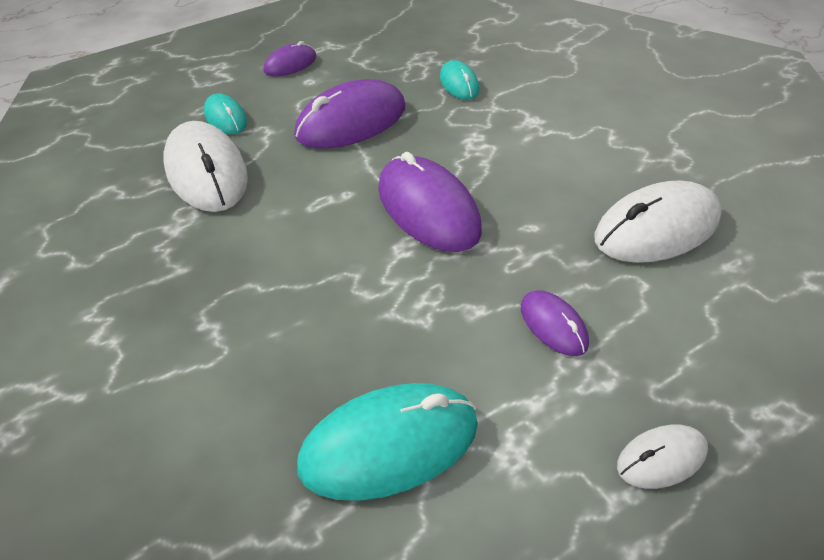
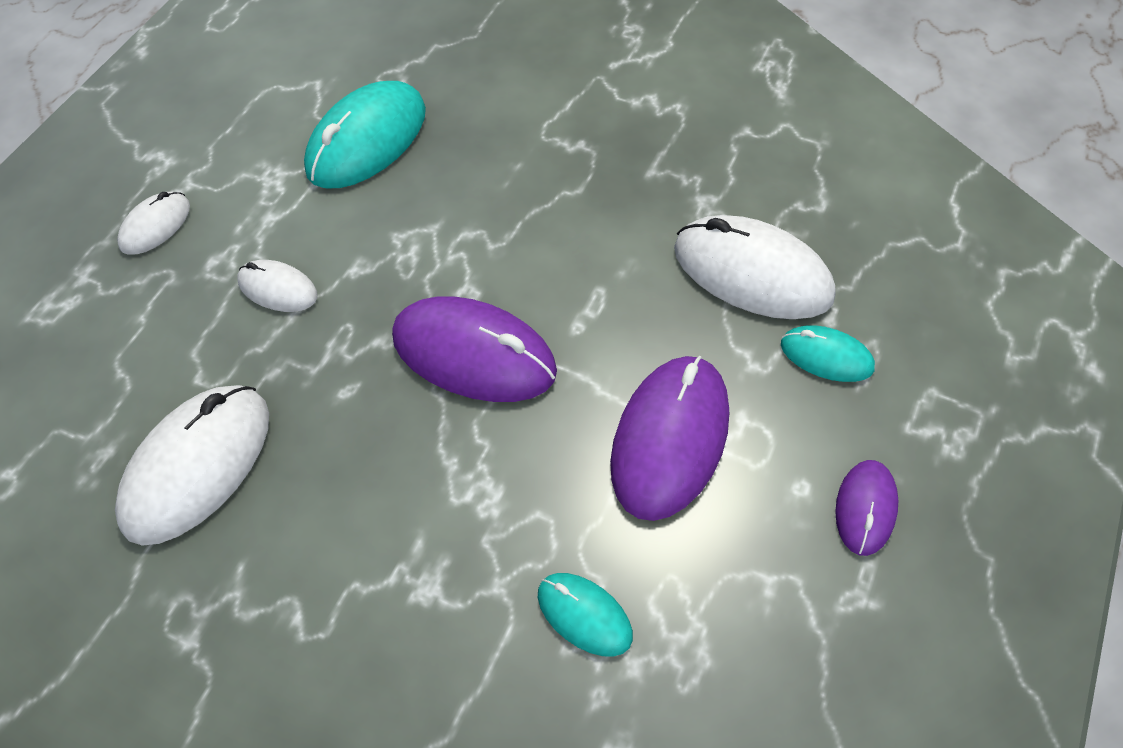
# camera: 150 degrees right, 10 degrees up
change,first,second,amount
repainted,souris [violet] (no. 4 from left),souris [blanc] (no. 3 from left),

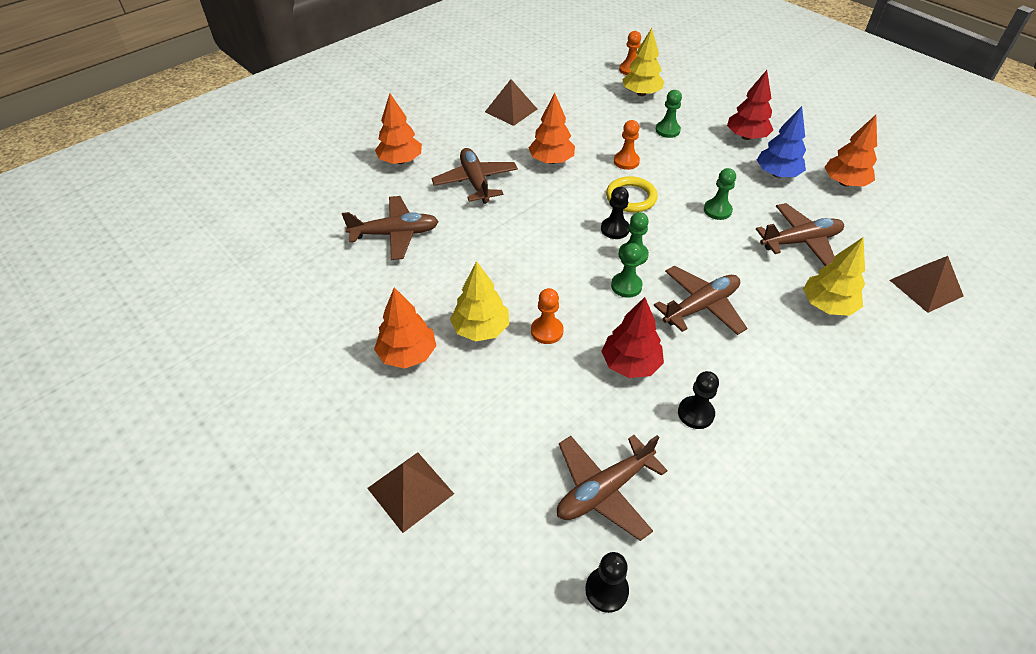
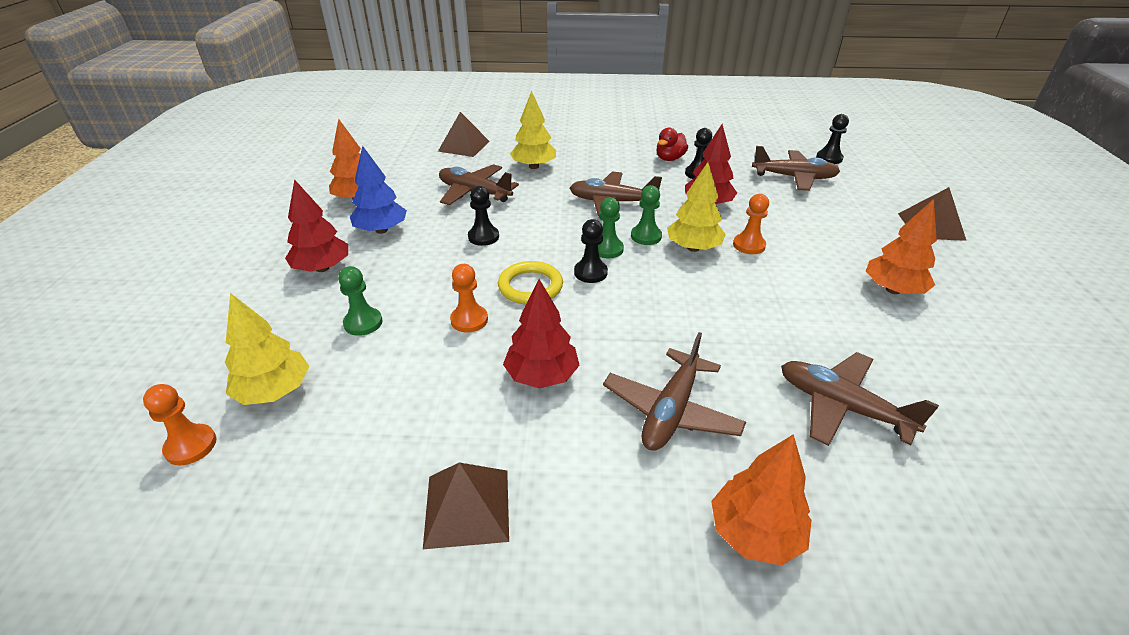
# camera: 135 degrees left, 10 degrees down
change,first,second,amount
new,,canard [rouge],
shifted,arbre [jaune] (no. 1 from left in the first image),arbre [jaune] (no. 3 from left),
repainted,arbre [orange] (no. 3 from left),arbre [rouge] (no. 2 from left),
repainted,pion [vert] (no. 4 from left),pion [noir] (no. 1 from left),

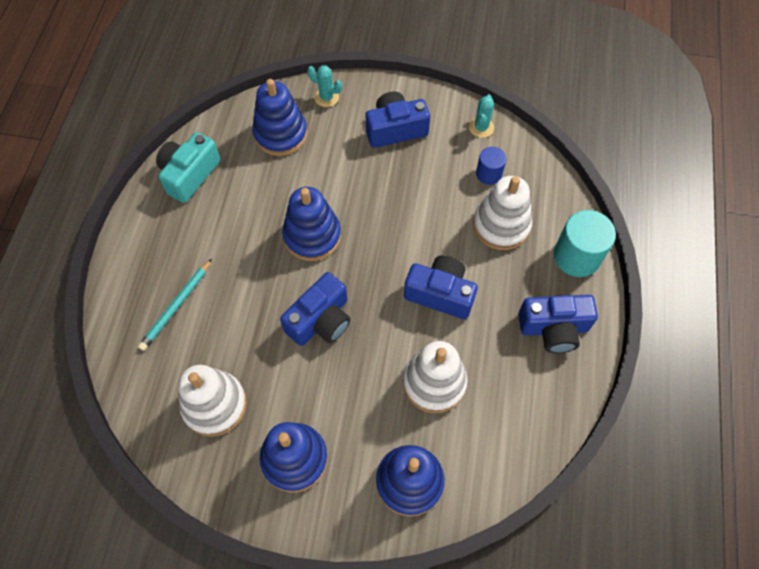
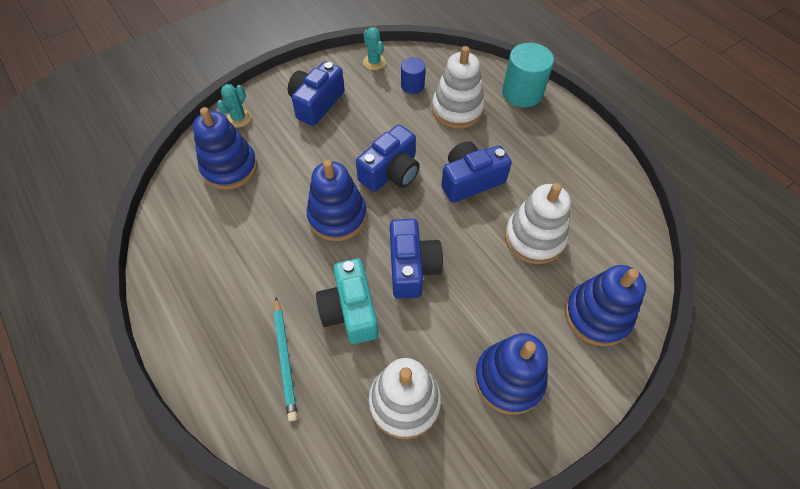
# camera: 45 degrees left, 5 degrees down
change,first,second,amount
shifted,appareil photo [turquoise],,
shifted,appareil photo [bleu] (no. 4 from left in the first image),appareil photo [bleu] (no. 2 from left),
rotated,cactus [turquoise] (no. 1 from left),,45 degrees counterclockwise

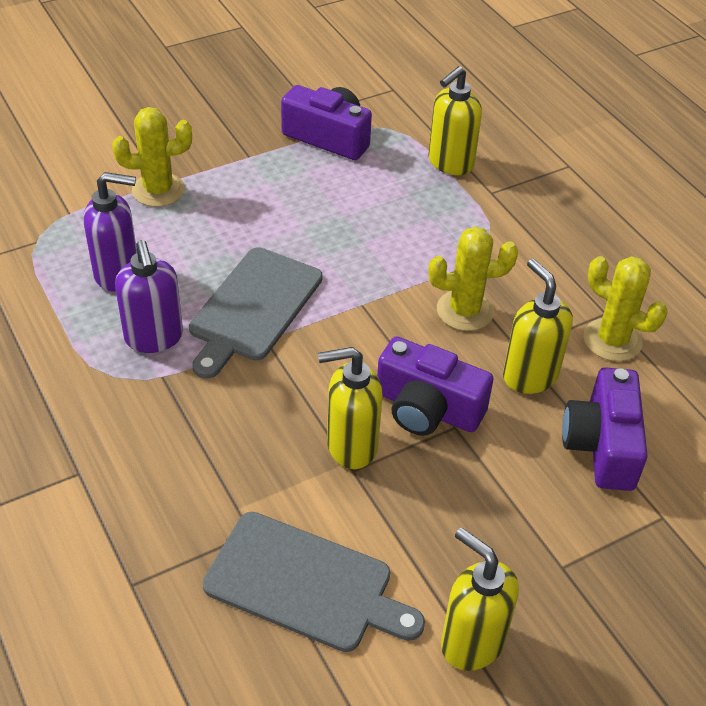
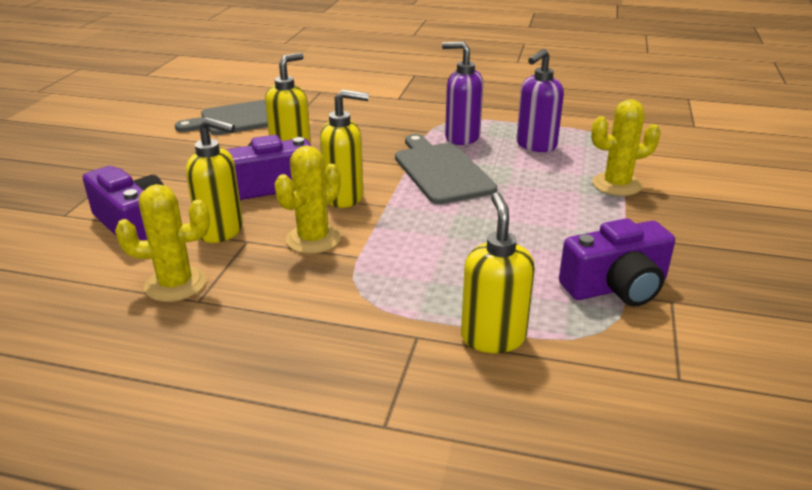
# camera: 135 degrees right, 15 degrees down
change,first,second,amount
shifted,distributeur de savon [jaune] (no. 3 from left),,
rotated,cactus [jaune] (no. 1 from left in the first image),cactus [jaune] (no. 3 from left),45 degrees clockwise

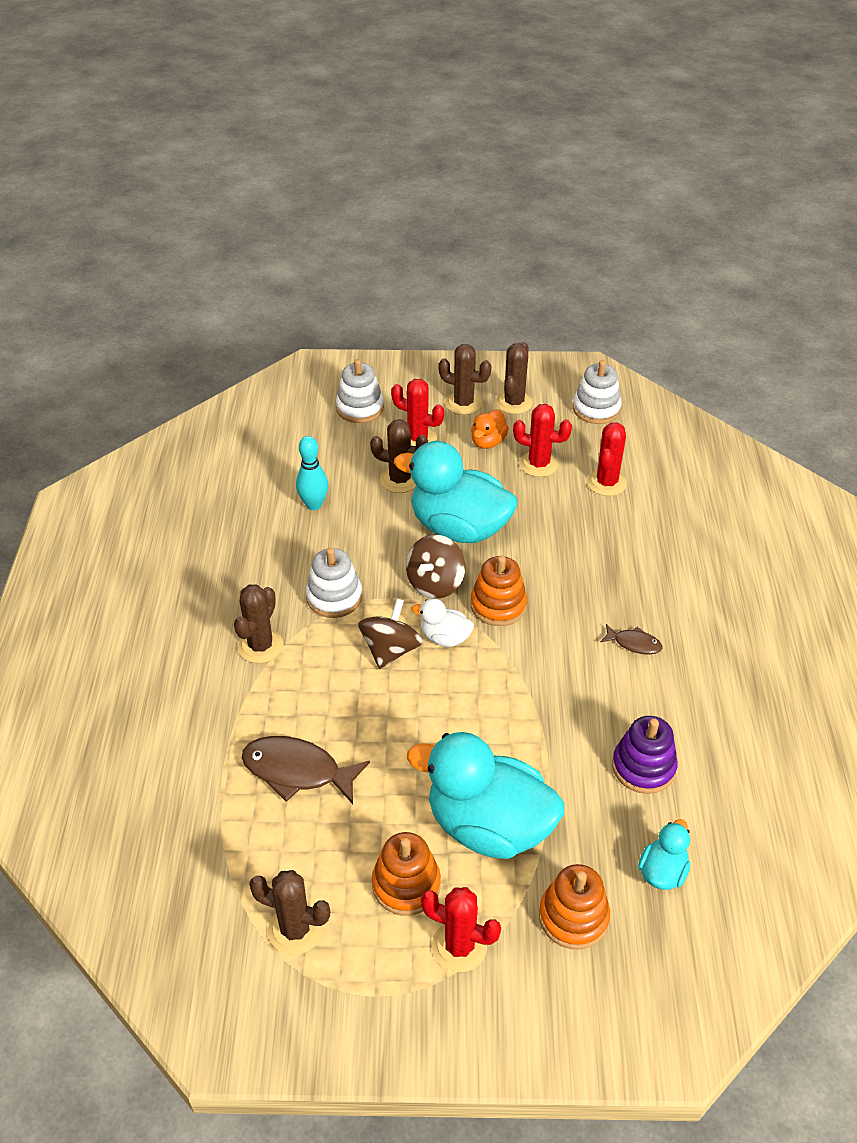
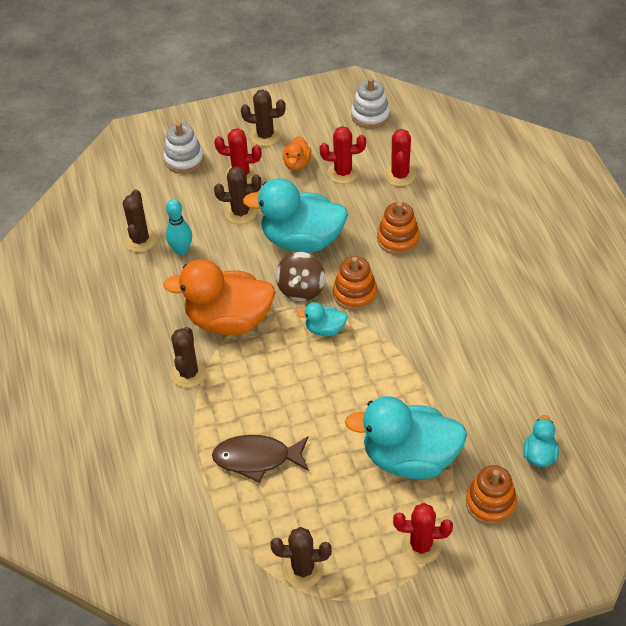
# camera: 15 degrees left, 5 degrees up
change,first,second,amount
gone,toupie [marron] (no. 1 from left),,
gone,poisson [marron] (no. 2 from left),,
gone,jouet à empiler [violet],,
shifted,jouet à empiler [orange] (no. 1 from left in the first image),jouet à empiler [orange] (no. 2 from left),
shifted,cactus [marron] (no. 5 from left in the first image),cactus [marron] (no. 1 from left),
swapped,jouet à empiler [blanc] (no. 1 from left),canard [orange] (no. 1 from left),
repainted,canard [blanc],canard [turquoise] (no. 2 from left),

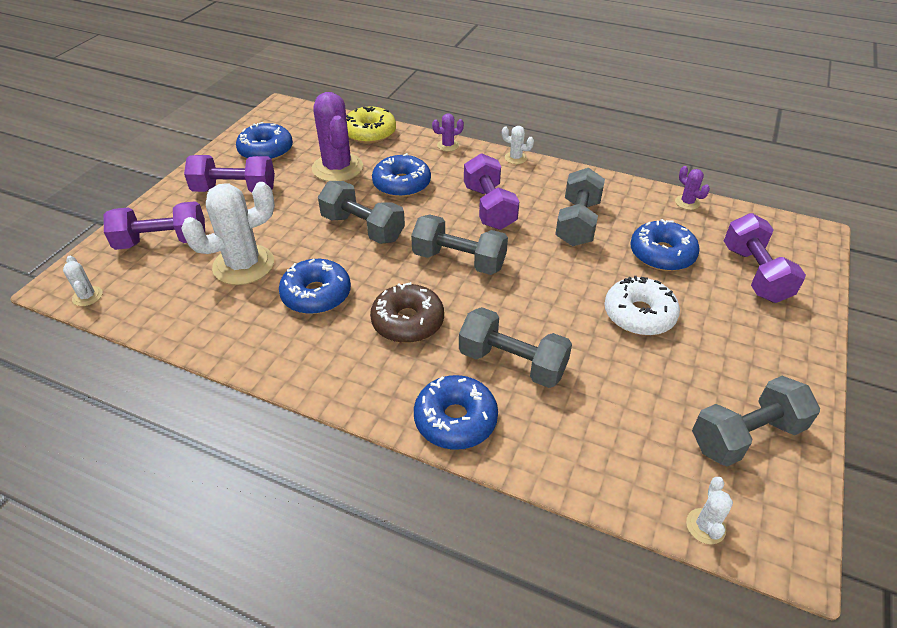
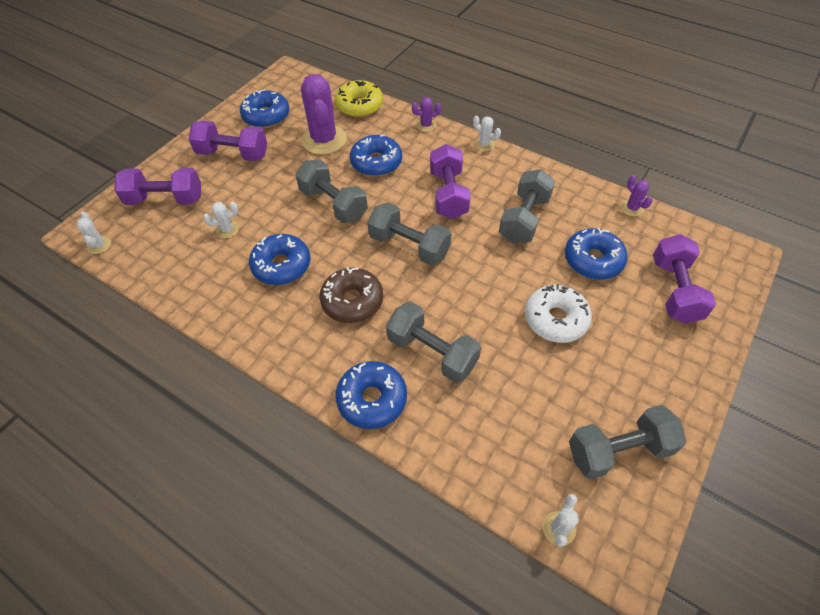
# camera: 10 degrees right, 10 degrees up
change,first,second,amount
scaled,cactus [blanc] (no. 2 from left),,x0.45

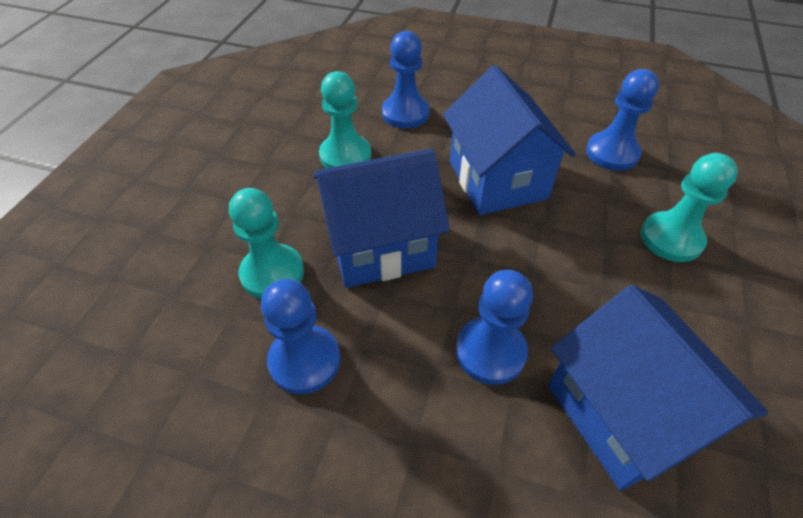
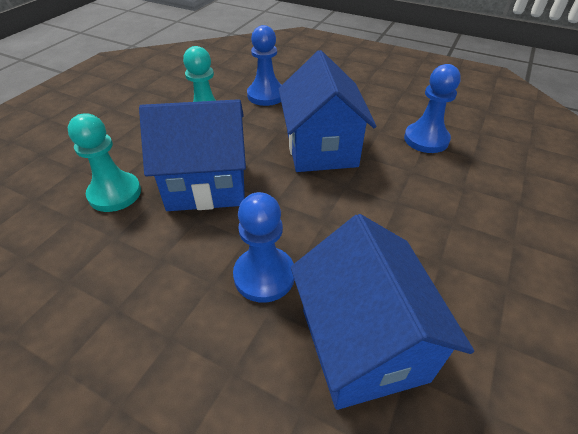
# camera: 10 degrees right, 5 degrees down
change,first,second,amount
gone,pion [bleu] (no. 1 from left),,
gone,pion [turquoise] (no. 3 from left),,

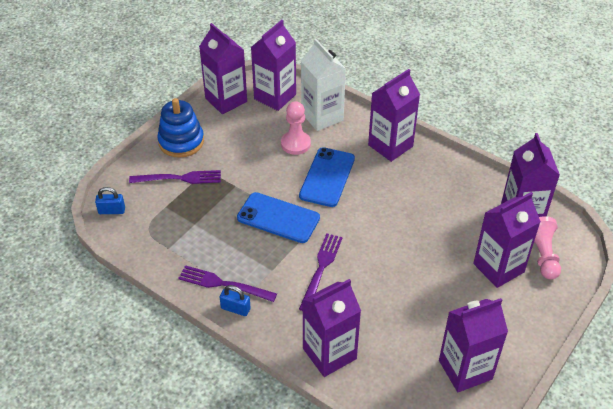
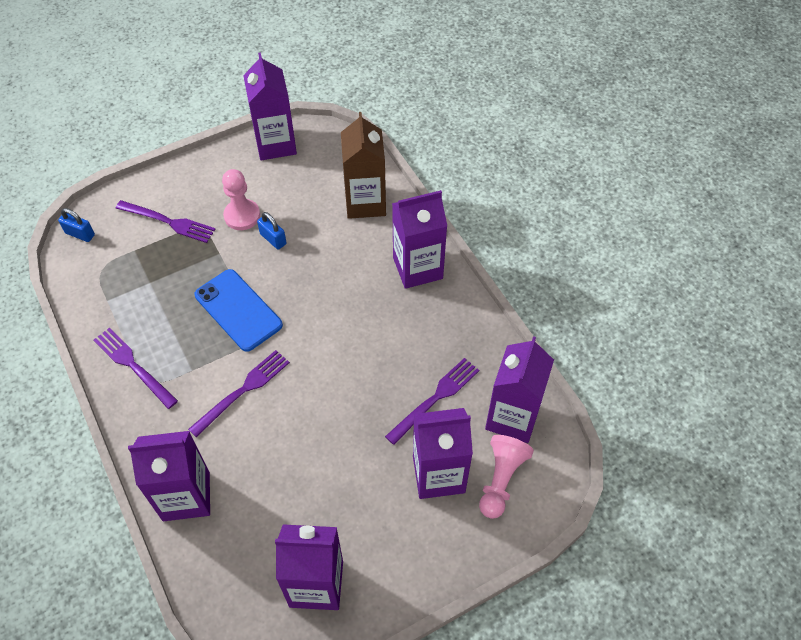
# camera: 25 degrees right, 10 degrees up
change,first,second,amount
gone,jouet à empiler [bleu],,
gone,brique de lait [violet] (no. 2 from left),,
gone,téléphone [bleu] (no. 2 from left),,
new,,fourchette [violet] (no. 4 from left),
shifted,cadenas [bleu] (no. 2 from left),,
shifted,pion [rose] (no. 1 from left),,
repainted,brique de lait [blanc],brique de lait [marron],

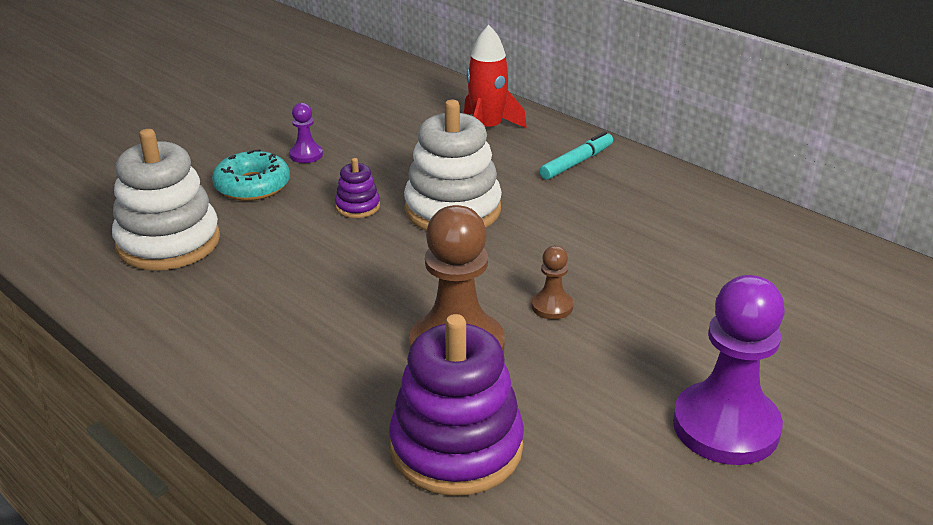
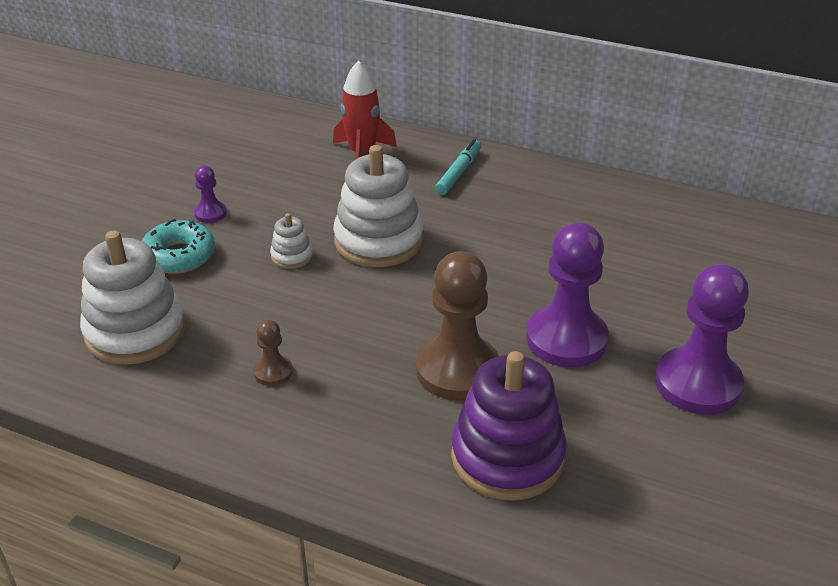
# camera: 20 degrees left, 5 degrees up
change,first,second,amount
new,,pion [violet] (no. 2 from left),
shifted,pion [marron] (no. 2 from left in the first image),pion [marron] (no. 1 from left),
repainted,jouet à empiler [violet] (no. 1 from left),jouet à empiler [blanc] (no. 2 from left),

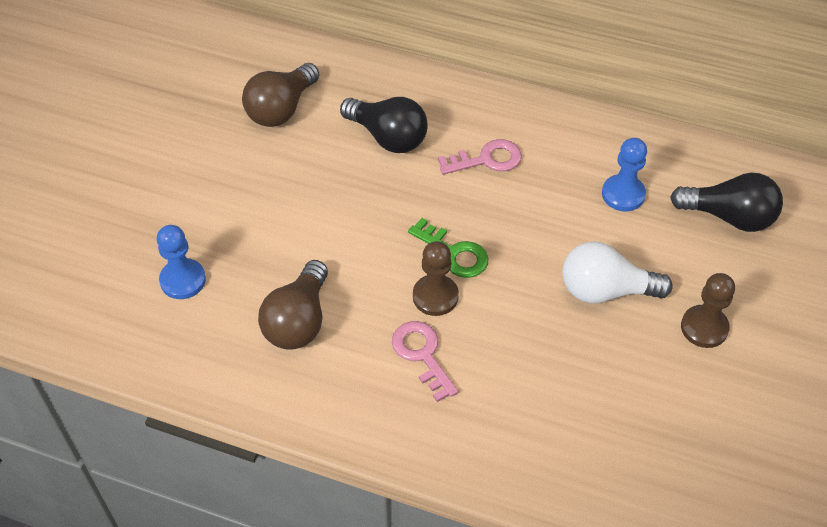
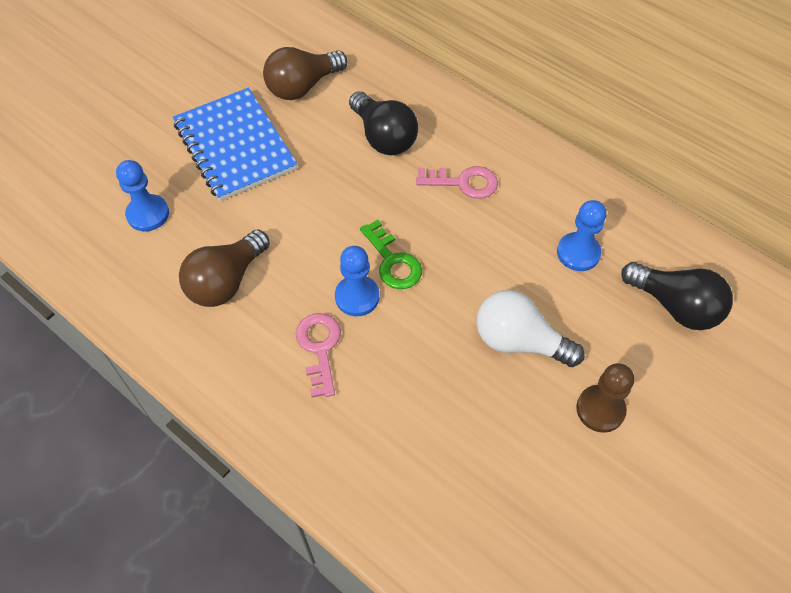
# camera: 20 degrees right, 5 degrees up
change,first,second,amount
new,,carnet [bleu],
repainted,pion [marron] (no. 1 from left),pion [bleu] (no. 2 from left),

